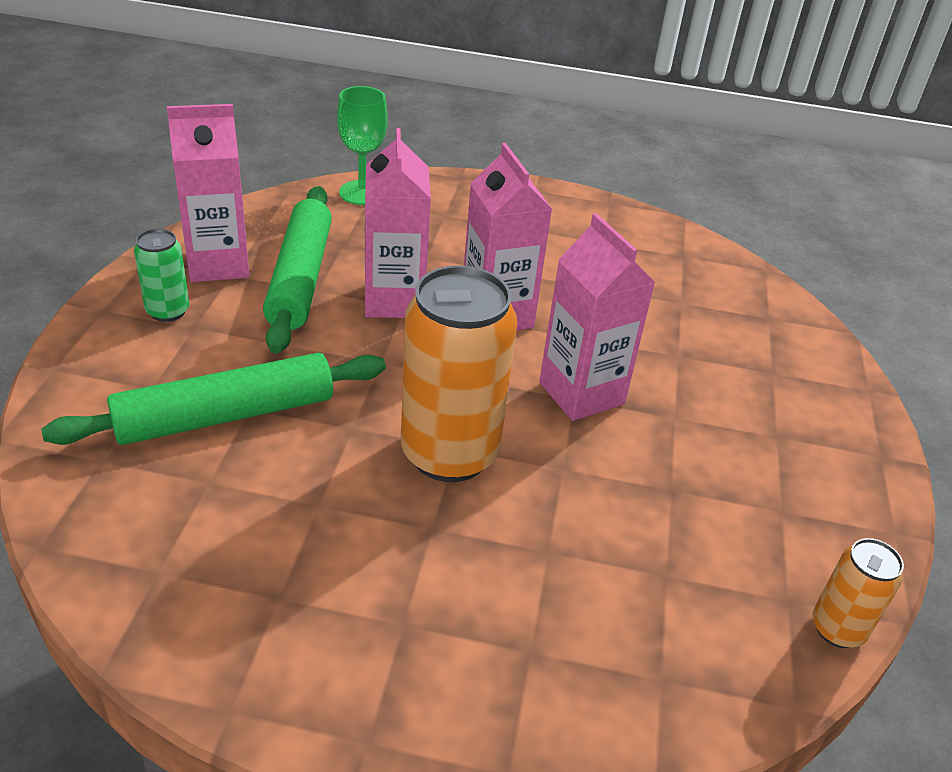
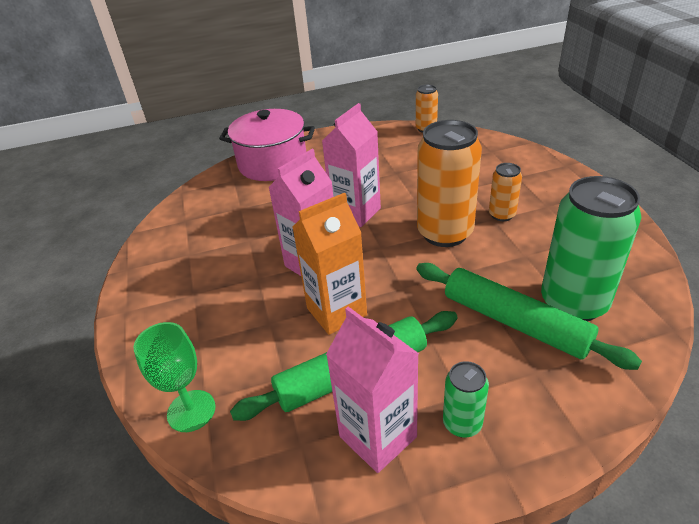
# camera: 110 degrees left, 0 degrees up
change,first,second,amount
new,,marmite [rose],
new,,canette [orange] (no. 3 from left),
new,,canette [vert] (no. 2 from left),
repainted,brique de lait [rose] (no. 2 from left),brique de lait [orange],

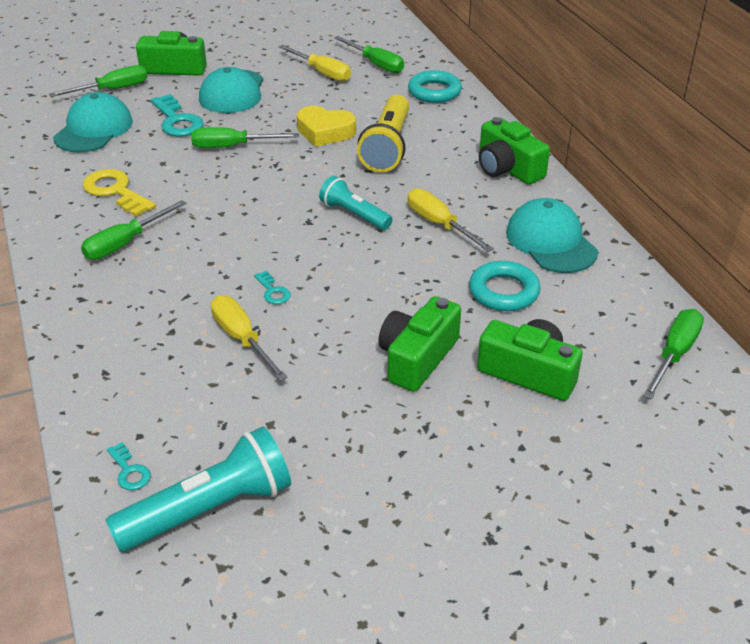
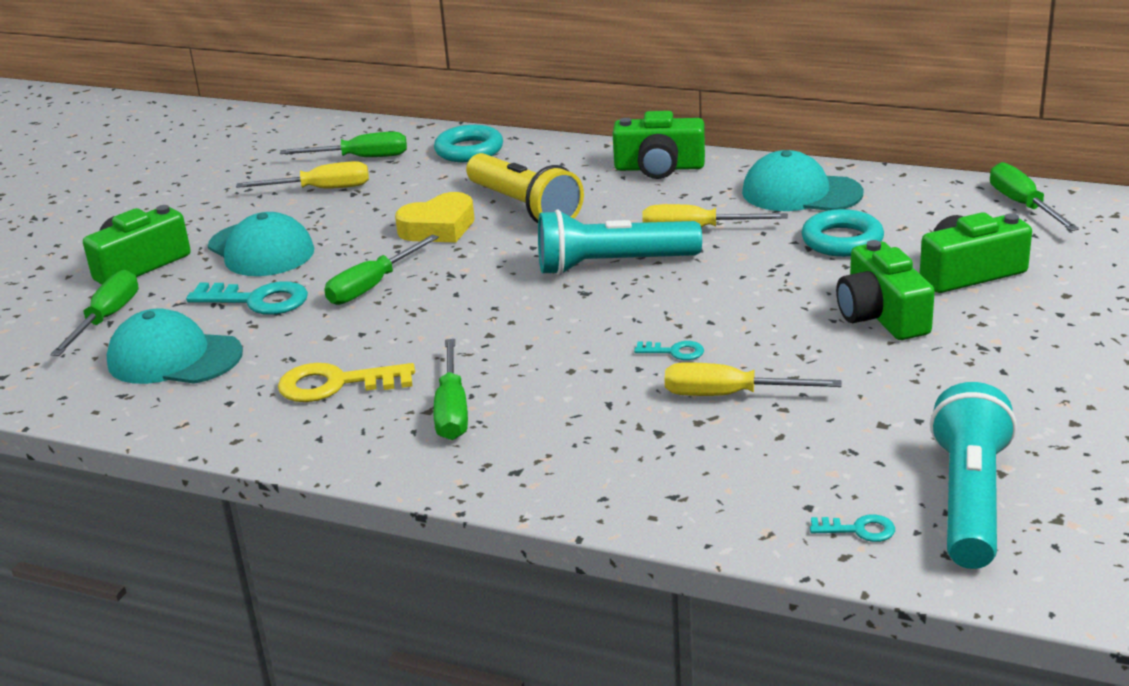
# camera: 45 degrees left, 10 degrees down
change,first,second,amount
rotated,casquette [turquoise] (no. 1 from left),,45 degrees counterclockwise
scaled,lampe de poche [turquoise] (no. 2 from left in the first image),lampe de poche [turquoise] (no. 1 from left),x1.62

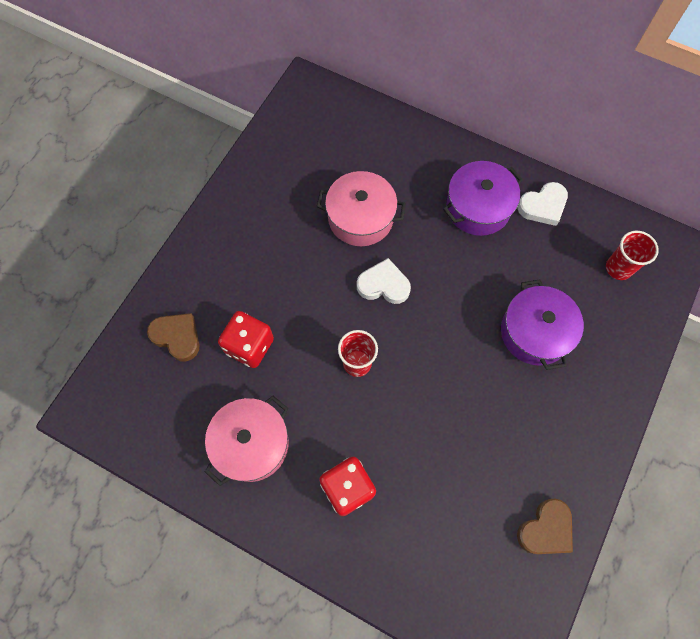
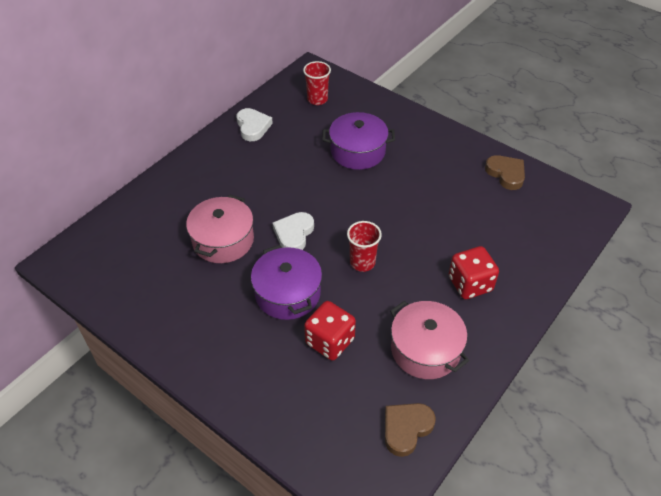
# camera: 80 degrees left, 20 degrees down
change,first,second,amount
shifted,cœur [marron] (no. 1 from left),,
shifted,marmite [violet] (no. 1 from left),,

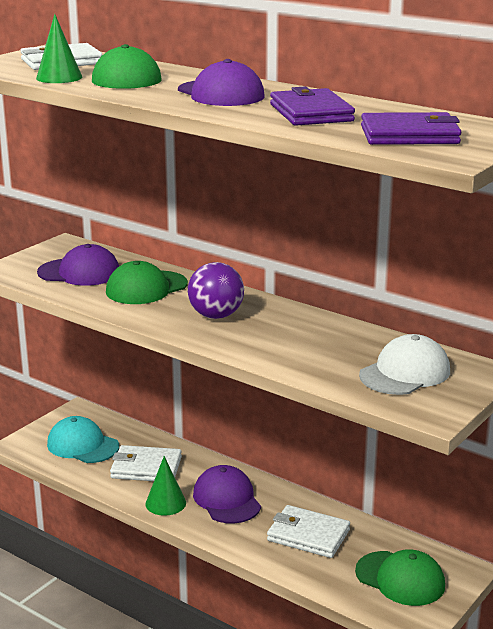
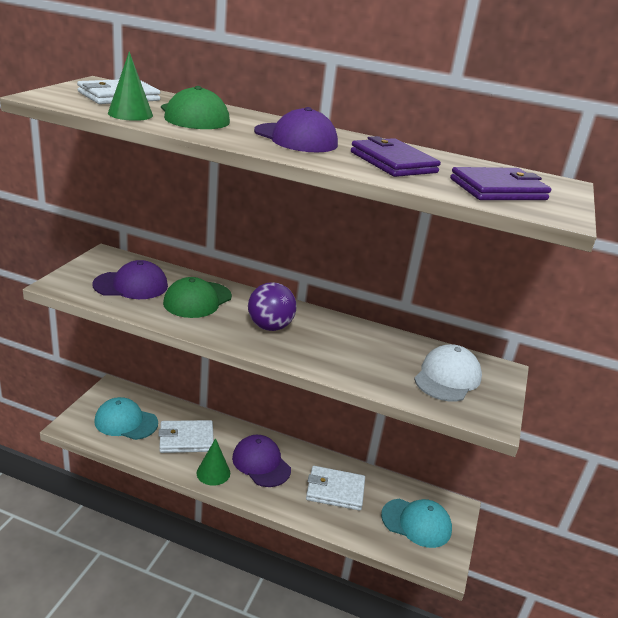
# camera: 20 degrees left, 5 degrees up
change,first,second,amount
repainted,casquette [vert] (no. 3 from left),casquette [turquoise] (no. 2 from left),

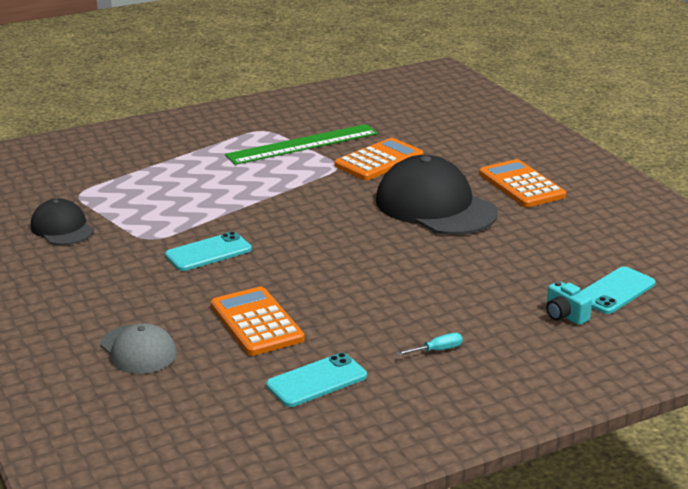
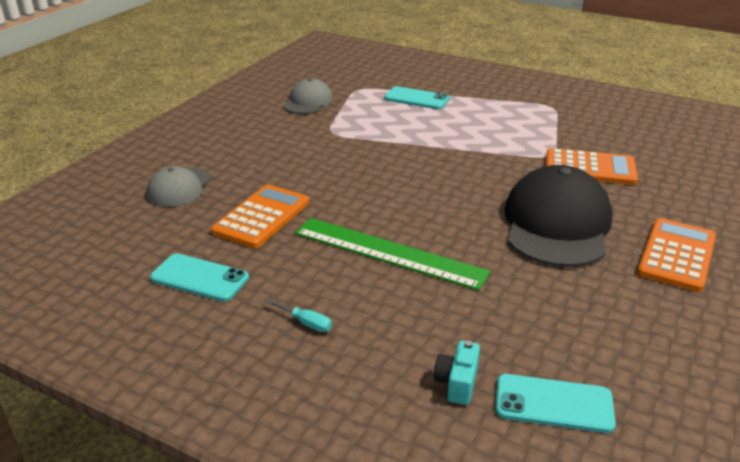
# camera: 55 degrees right, 5 degrees up
change,first,second,amount
shifted,téléphone [turquoise] (no. 1 from left in the first image),téléphone [turquoise] (no. 2 from left),
shifted,règle [vert],,
repainted,casquette [noir] (no. 1 from left),casquette [gris] (no. 2 from left),

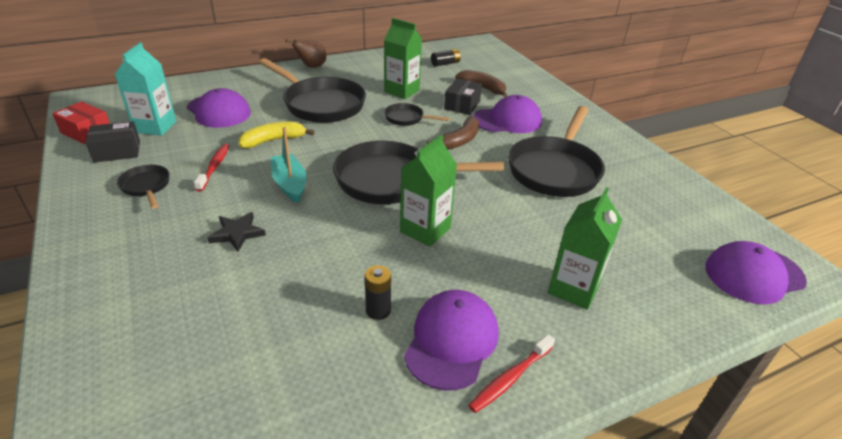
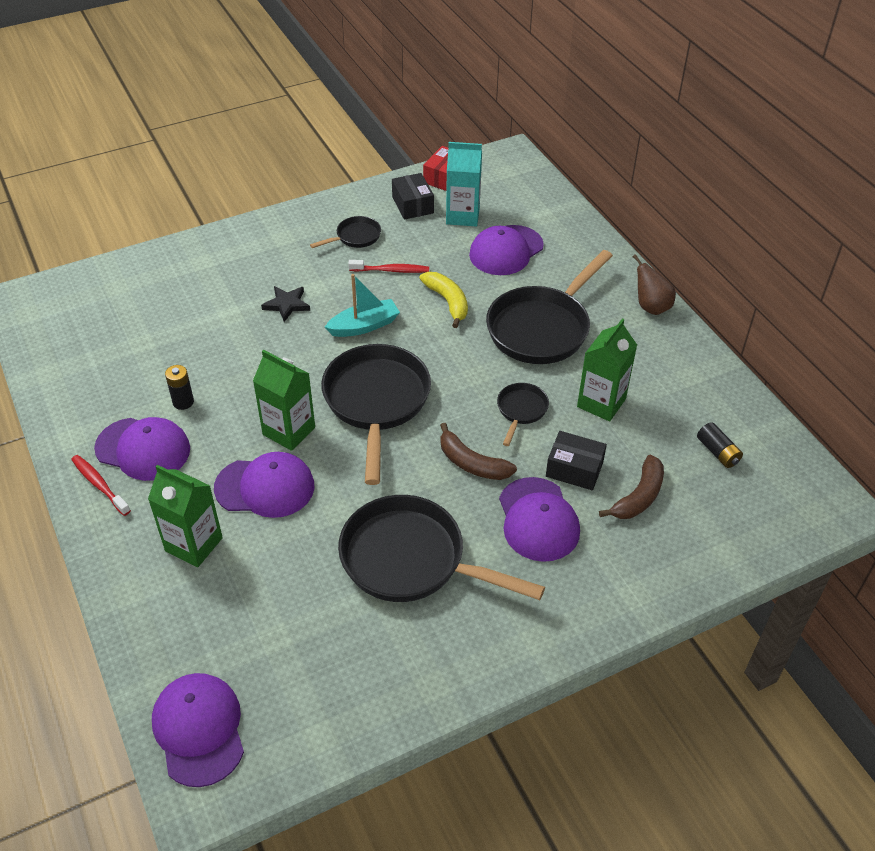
# camera: 90 degrees right, 10 degrees up
change,first,second,amount
new,,casquette [violet] (no. 3 from left),

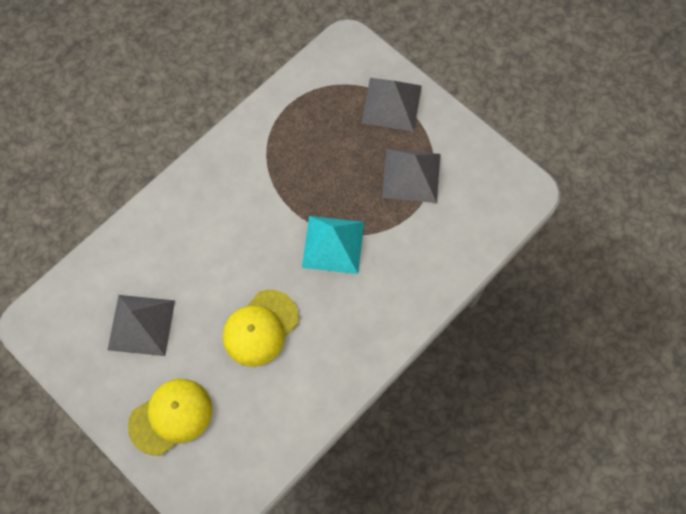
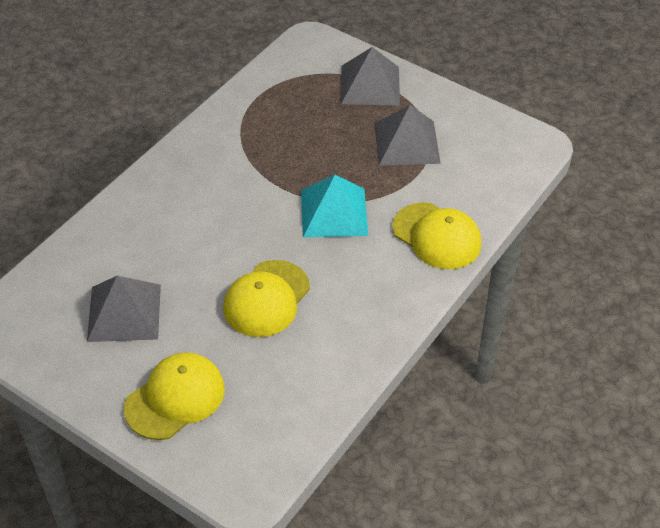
# camera: 10 degrees left, 20 degrees down
change,first,second,amount
new,,casquette [jaune] (no. 3 from left),

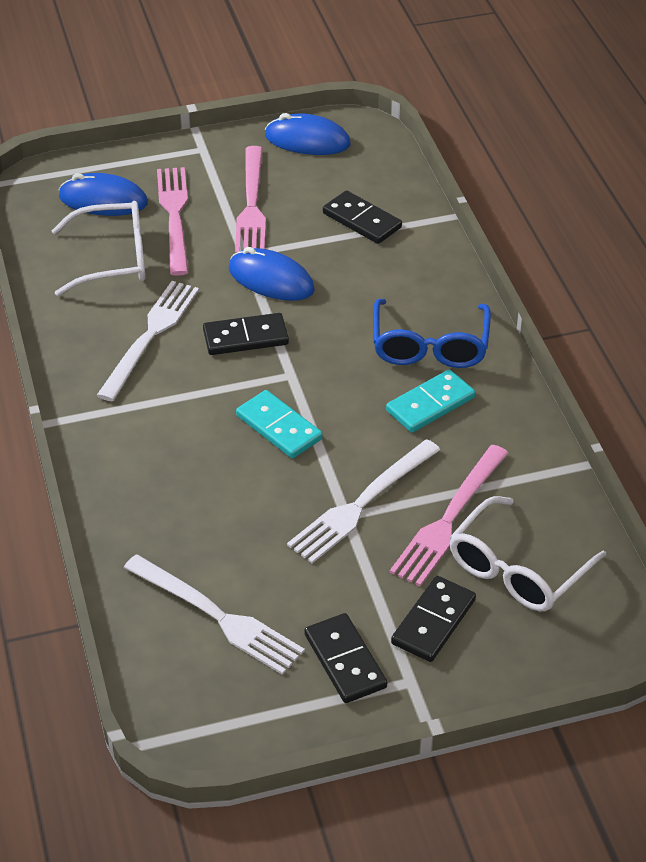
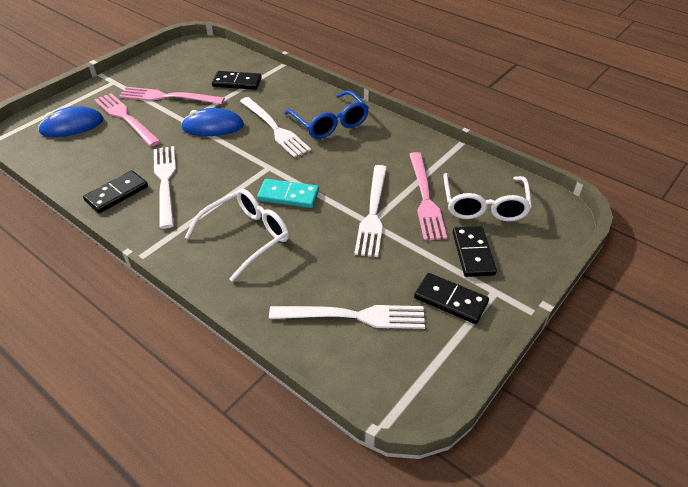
# camera: 35 degrees left, 0 degrees up
change,first,second,amount
gone,souris [bleu] (no. 3 from left),,
gone,domino [turquoise] (no. 2 from left),,
new,,fourchette [blanc] (no. 2 from left),
shifted,lunettes [blanc] (no. 1 from left),,
shifted,domino [noir] (no. 1 from left),,
rotated,fourchette [rose] (no. 2 from left),,135 degrees clockwise

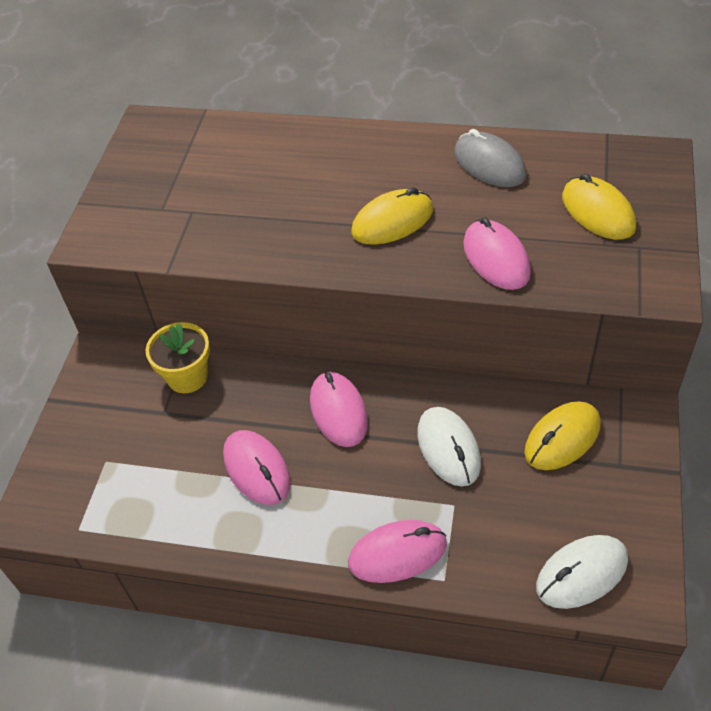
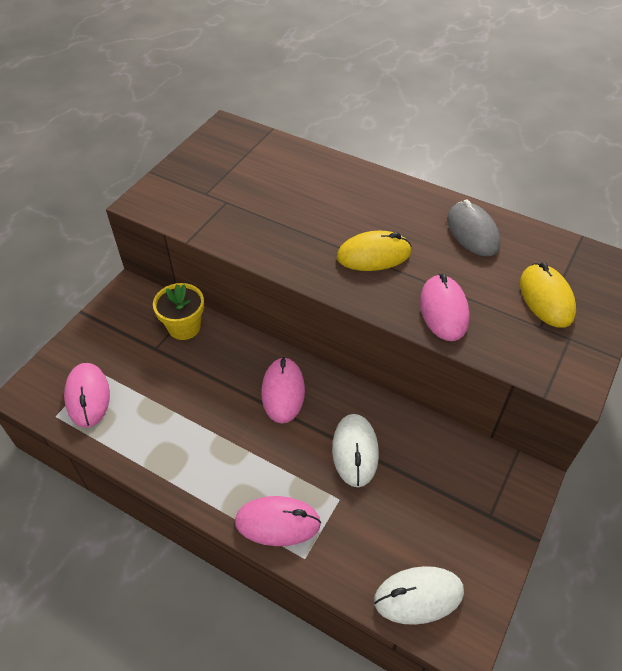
# camera: 15 degrees right, 0 degrees up
change,first,second,amount
gone,souris [jaune] (no. 2 from left),,
shifted,souris [rose] (no. 1 from left),,

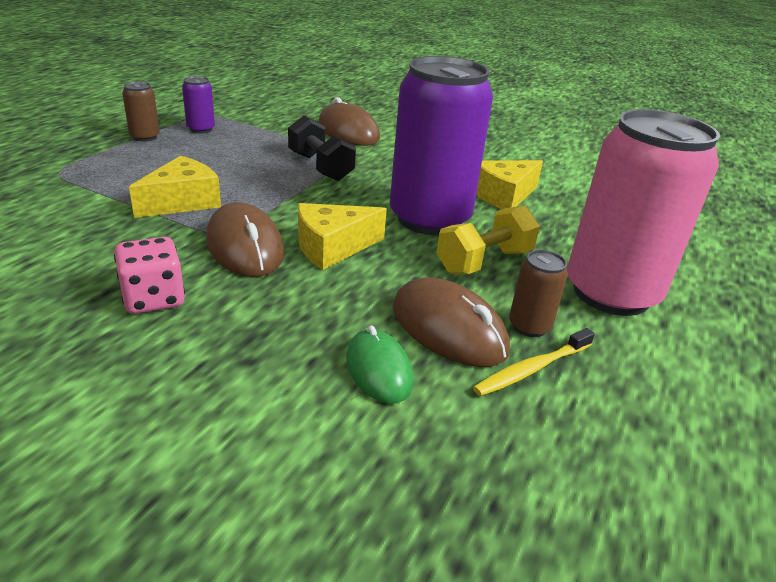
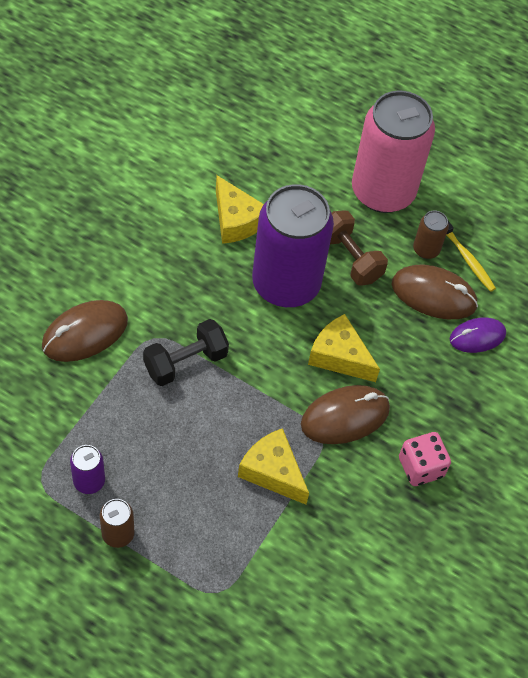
# camera: 90 degrees left, 25 degrees up
change,first,second,amount
repainted,souris [vert],souris [violet],
repainted,haltère [jaune],haltère [marron],
rotated,fromage [jaune] (no. 2 from left in the first image),fromage [jaune] (no. 3 from left),150 degrees clockwise
rotated,souris [marron] (no. 3 from left),,60 degrees clockwise

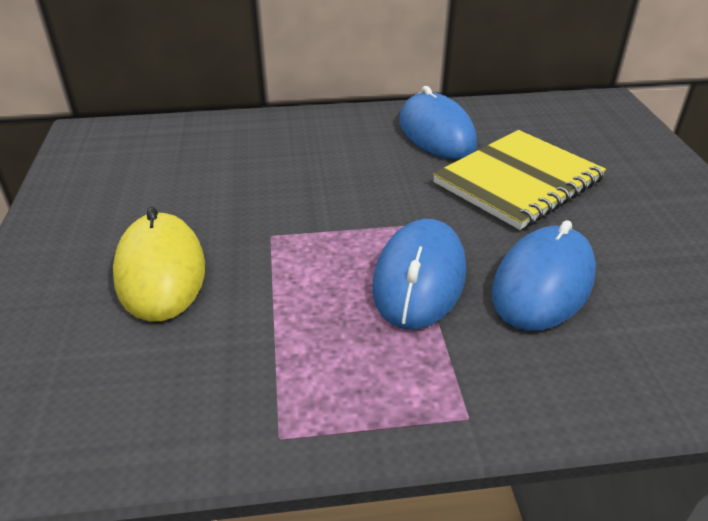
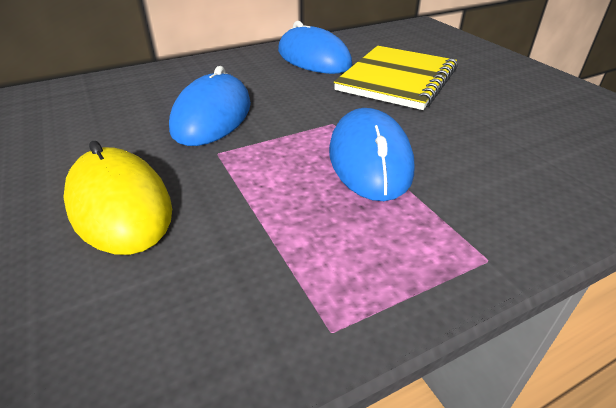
# camera: 20 degrees left, 0 degrees up
change,first,second,amount
shifted,souris [bleu] (no. 3 from left in the first image),souris [bleu] (no. 1 from left),

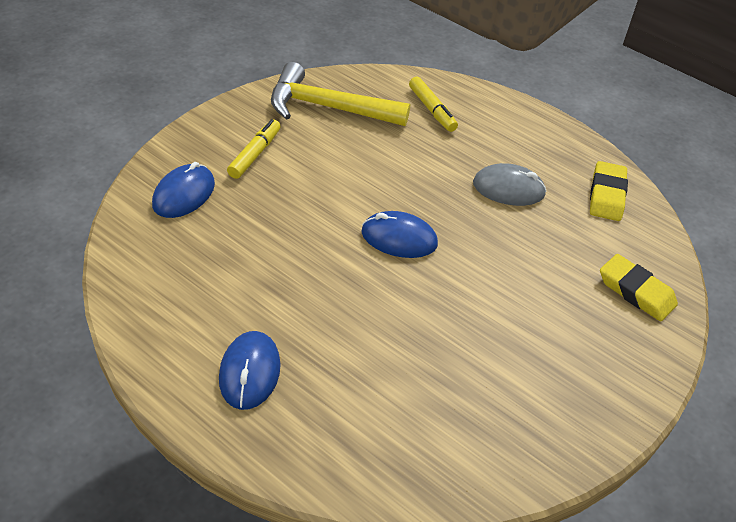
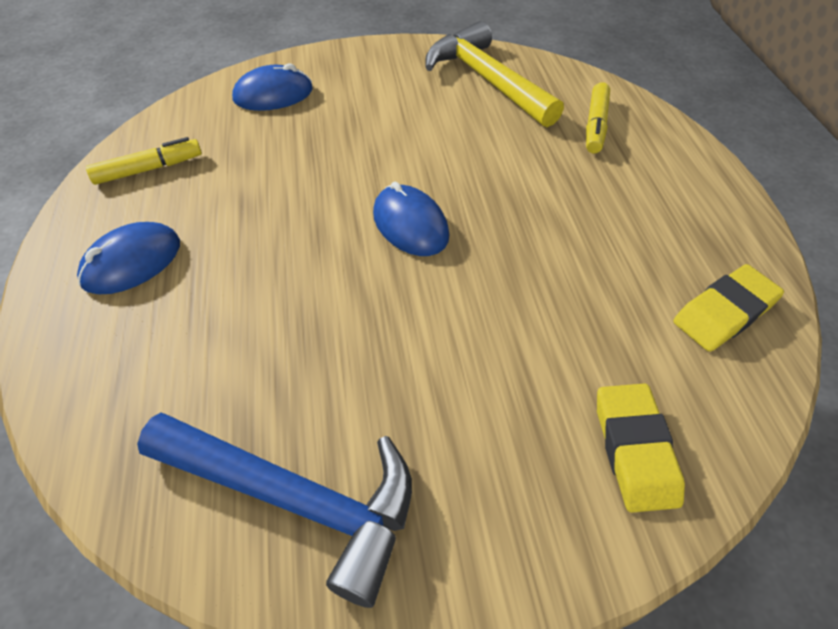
# camera: 45 degrees right, 5 degrees up
change,first,second,amount
gone,souris [gris],,
new,,marteau [bleu],
shifted,feutre [jaune] (no. 1 from left),,

